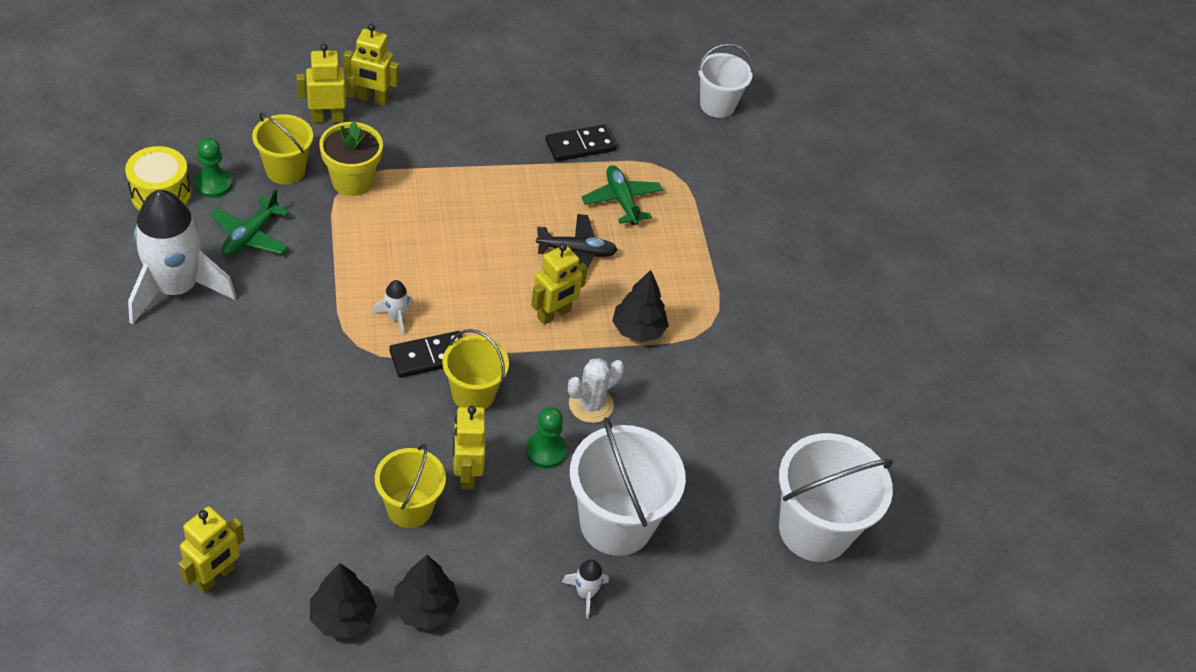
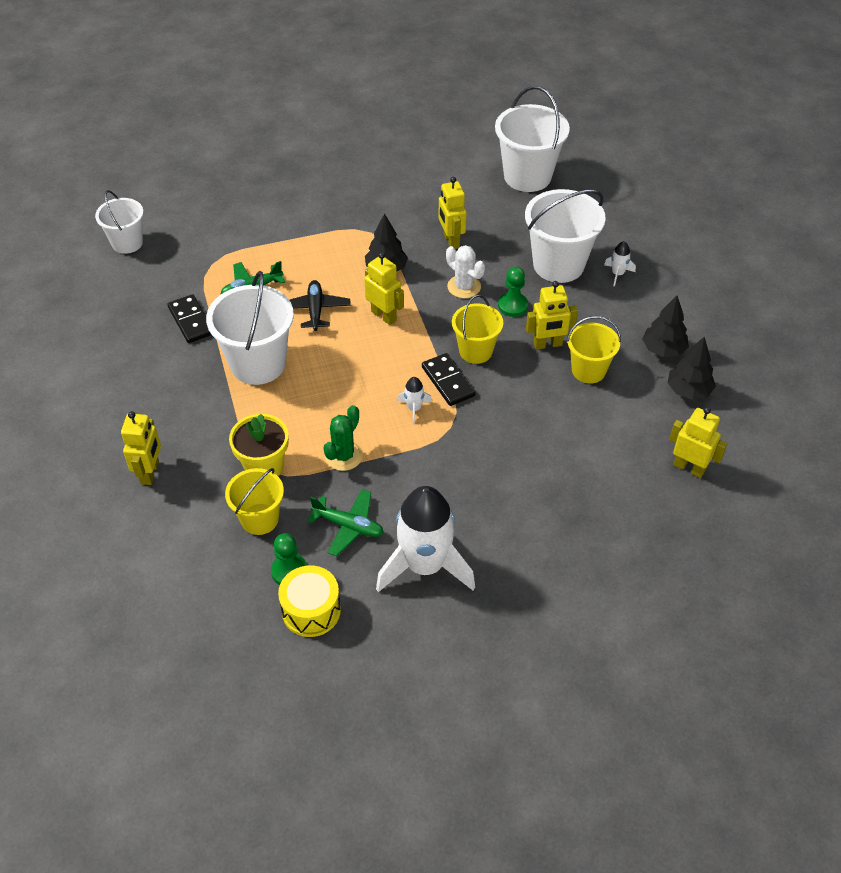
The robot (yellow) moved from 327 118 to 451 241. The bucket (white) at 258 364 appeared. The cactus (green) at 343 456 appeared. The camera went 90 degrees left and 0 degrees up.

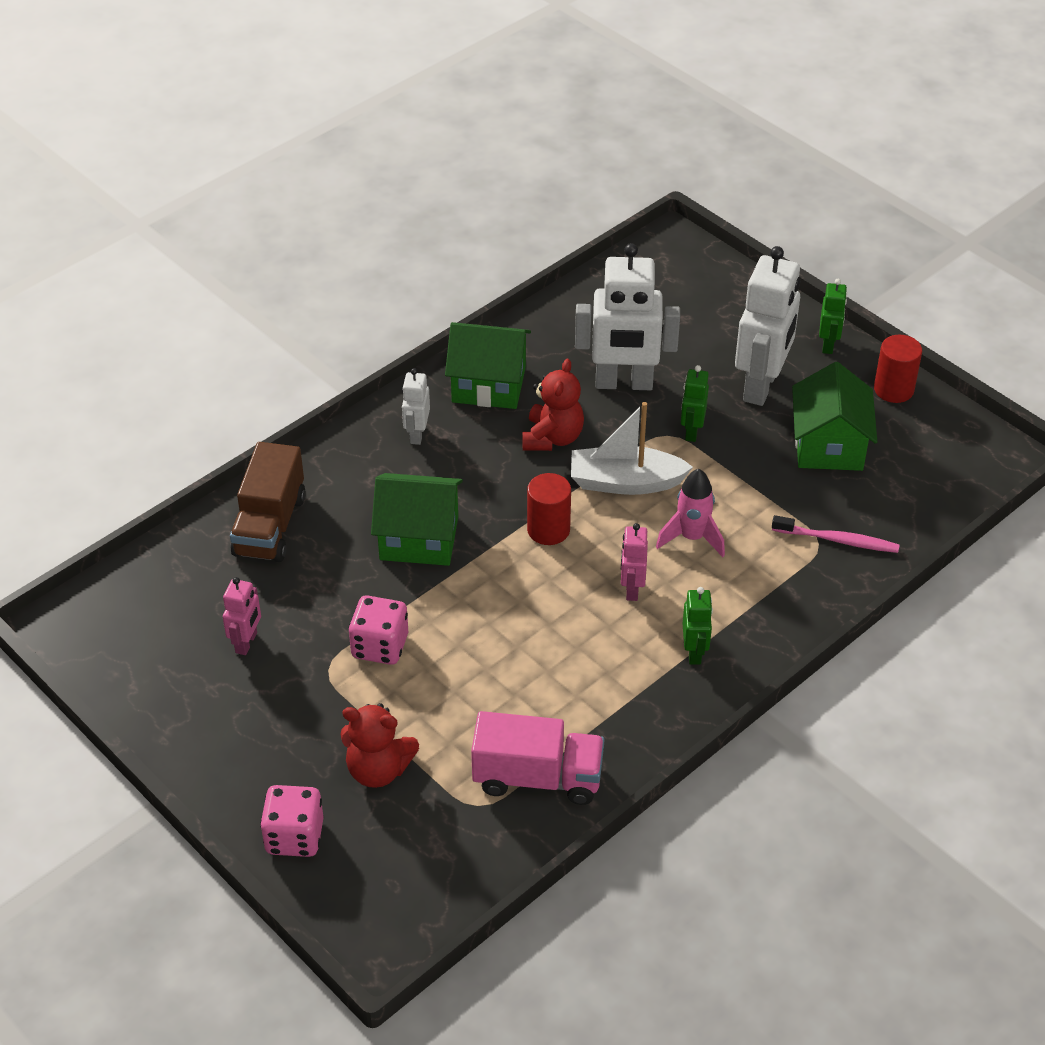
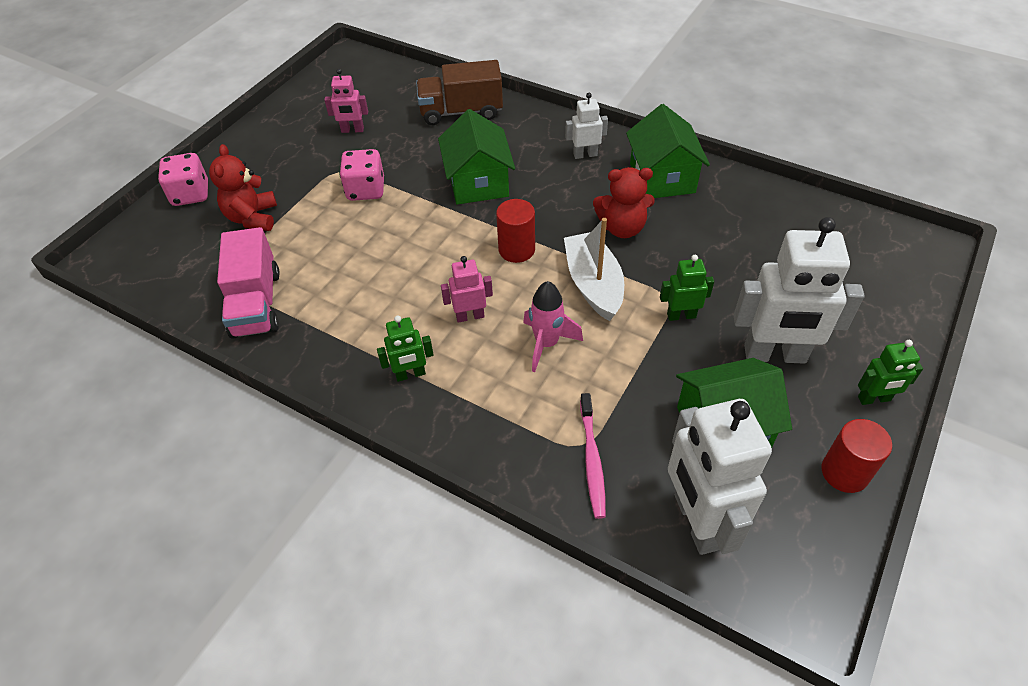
The robot (white) moved from 624 383 to 697 521. The camera went 75 degrees right and 5 degrees up.

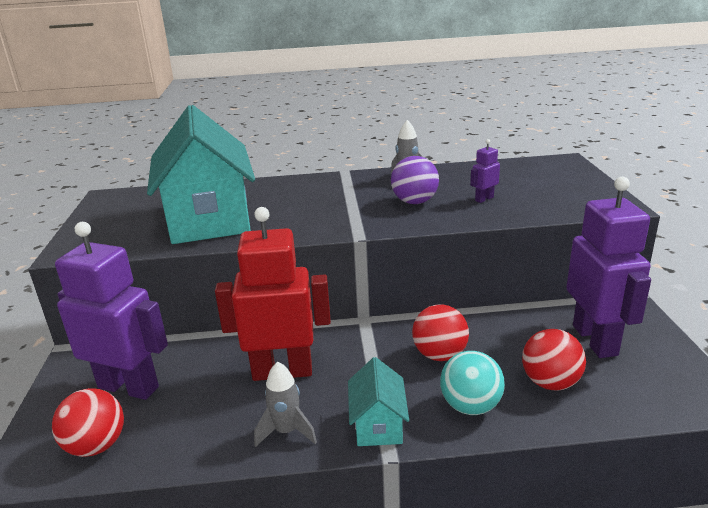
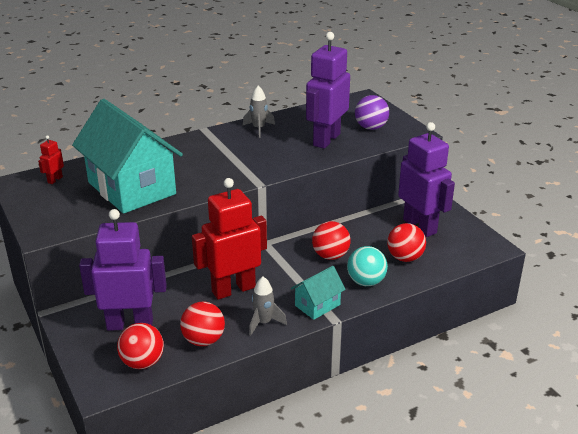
The house (turquoise) at 378 424 turned 75 degrees clockwise. The ball (purple) moved from 414 202 to 371 127. The robot (purple) at 484 199 changed to 2.45 times the size. The robot (red) at 55 180 appeared. The ball (red) at 203 340 appeared. The camera went 25 degrees left and 5 degrees up.

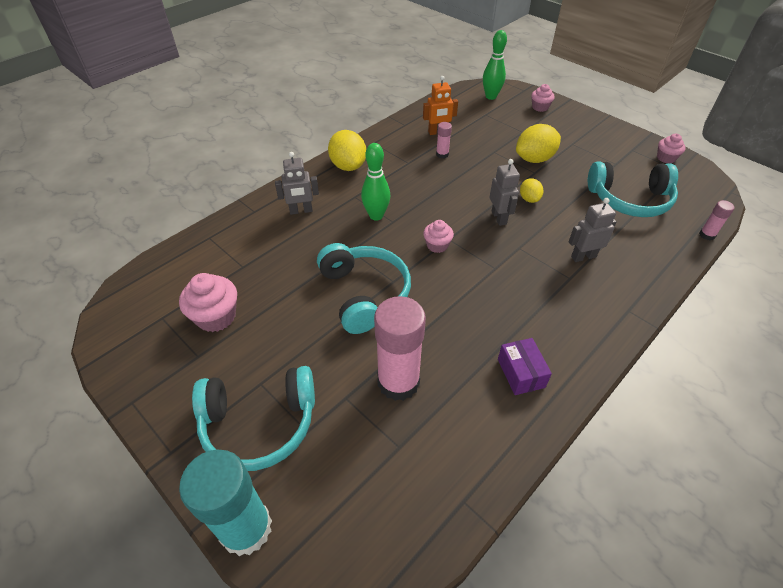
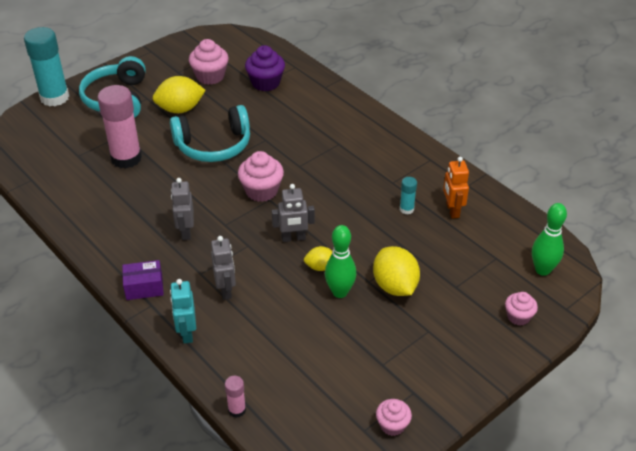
The robot (grey) moved from 301 211 to 185 232. The lemon (yellow) moved from 348 166 to 180 109. The bowling pin (green) moved from 376 216 to 340 292. The cupcake (pink) at 437 245 changed to 1.62 times the size. The glue stick (pink) at 442 154 became the glue stick (turquoise) at 406 209. The box (purple) moved from 521 373 to 144 287. The headphones (turquoise) at 629 200 disappeared. The robot (turquoise) at 187 333 appeared. The cupcake (purple) at 265 83 appeared. The camera went 95 degrees right and 5 degrees down.

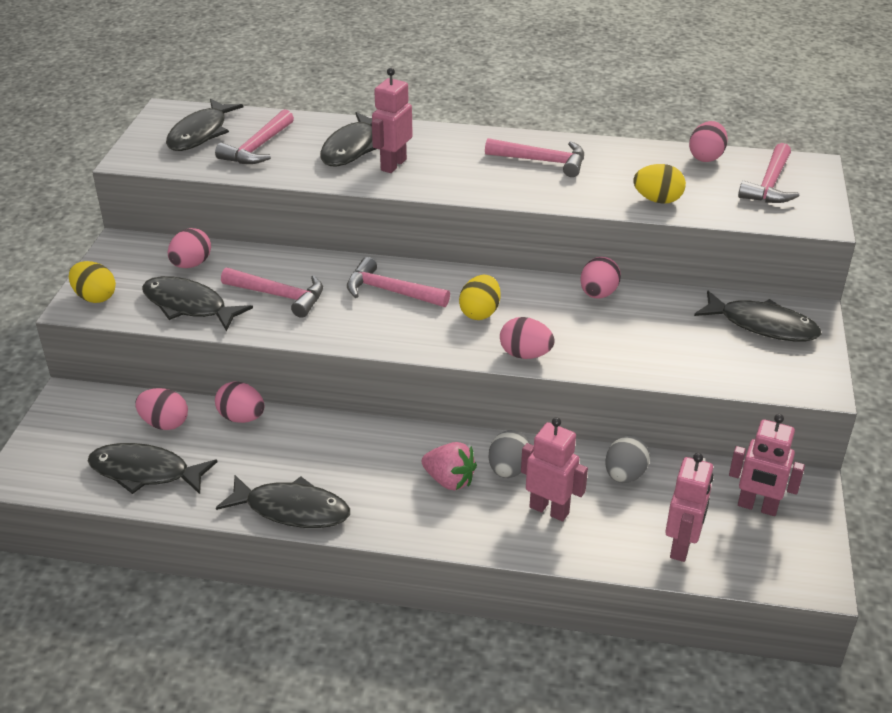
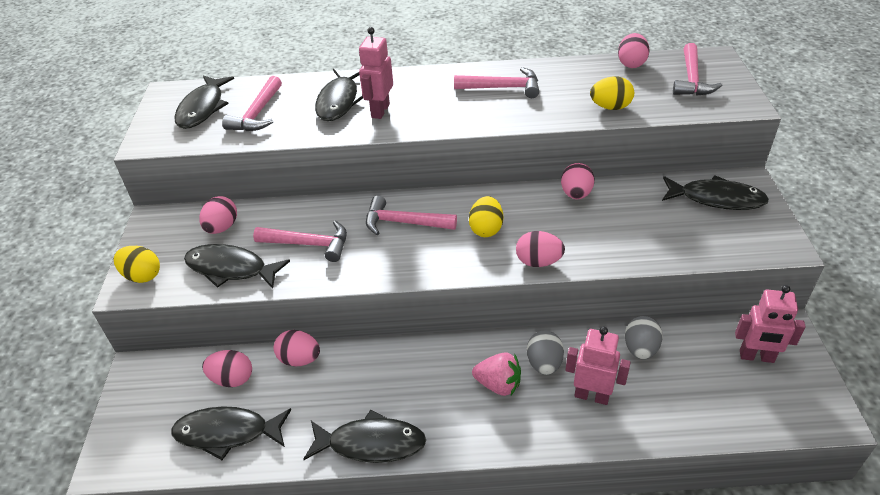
The robot (pink) at 682 546 disappeared. The camera went 10 degrees left and 5 degrees up.

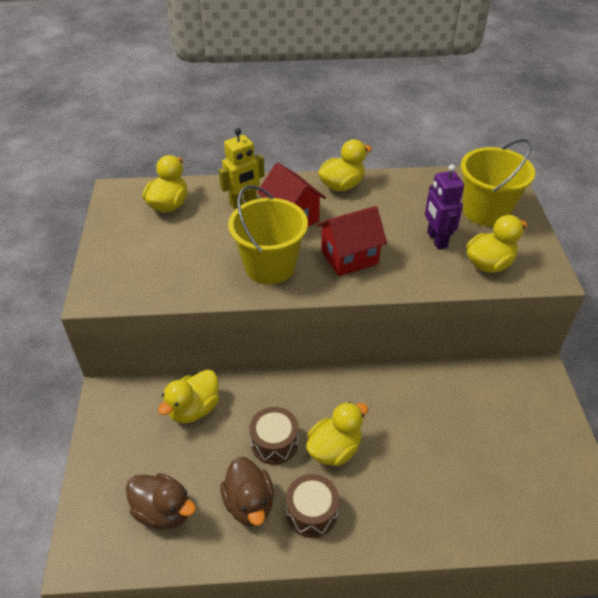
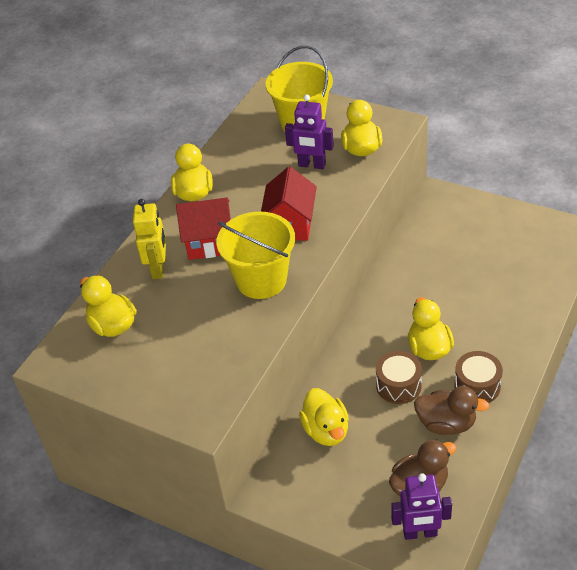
The robot (purple) at 420 533 appeared. The camera went 55 degrees left and 0 degrees up.

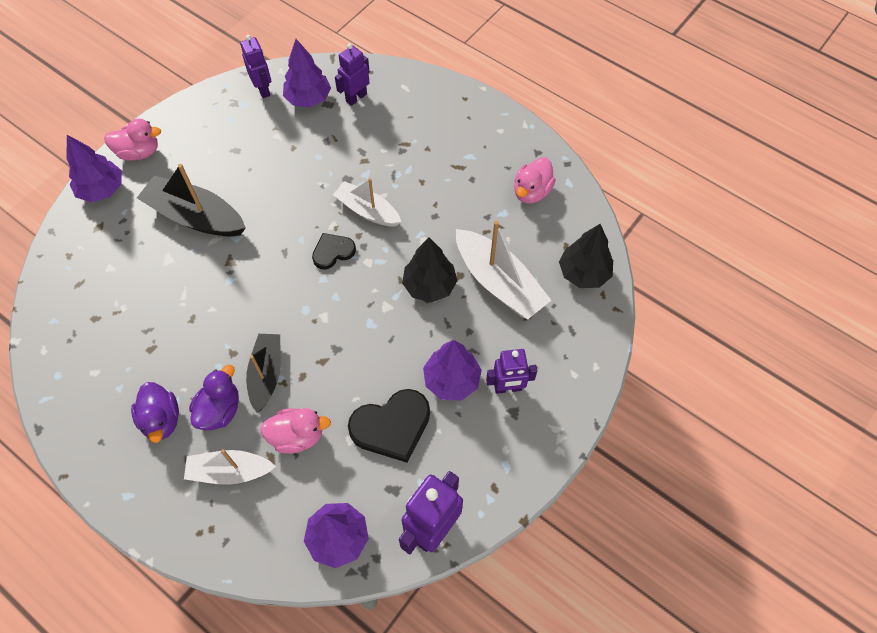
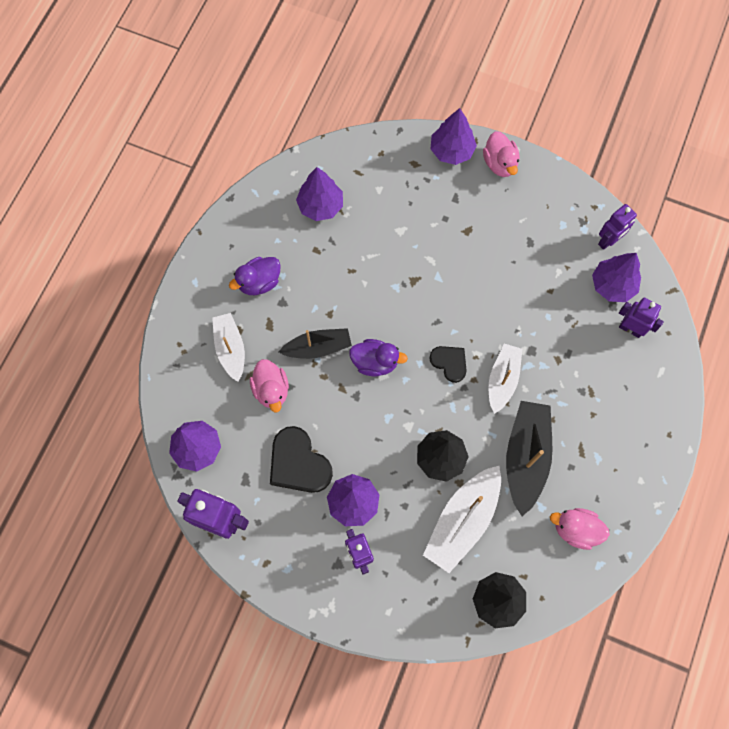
The boat (black) moved from 195 216 to 526 457. The duck (purple) moved from 220 410 to 375 362. The tree (purple) at 320 206 appeared. The camera went 75 degrees right and 10 degrees up.

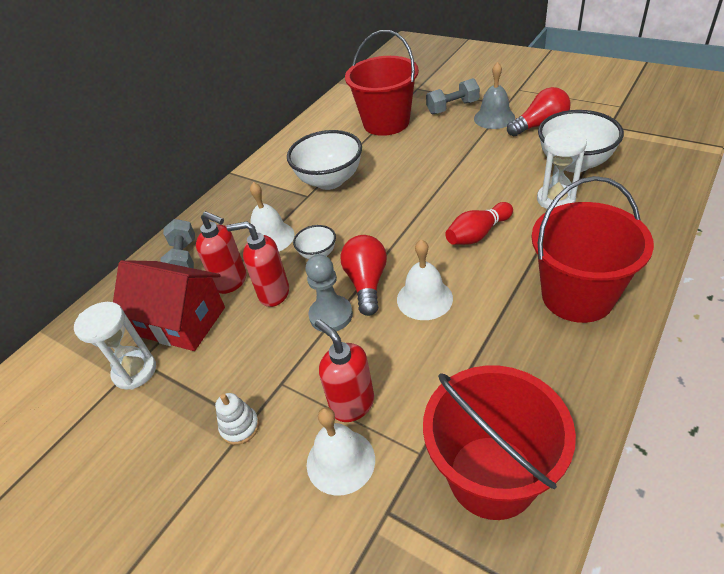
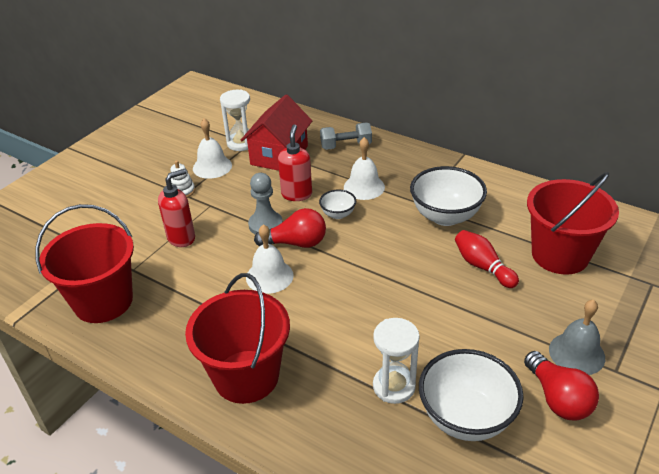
The soap dispenser (red) at 231 281 disappeared. The bell (white) moved from 340 461 to 212 166. The dumbbell (grey) at 452 107 disappeared. The bowling pin (red) moved from 478 234 to 483 267. The camera went 85 degrees right and 5 degrees down.

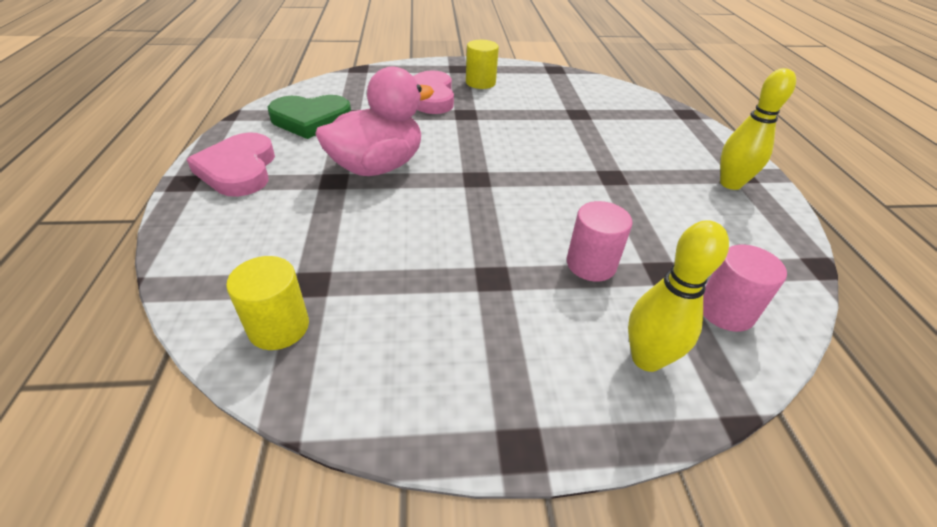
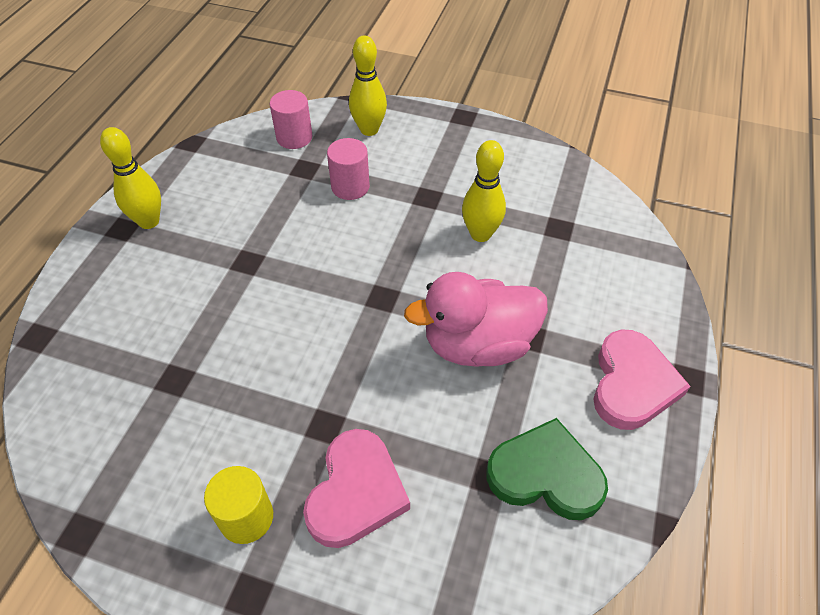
The cylinder (yellow) at 279 327 disappeared. The bowling pin (yellow) at 480 234 appeared. The camera went 155 degrees left and 10 degrees up.

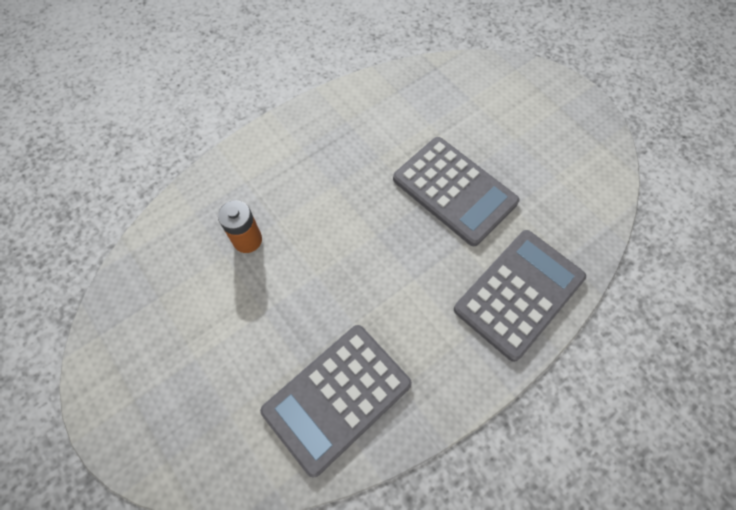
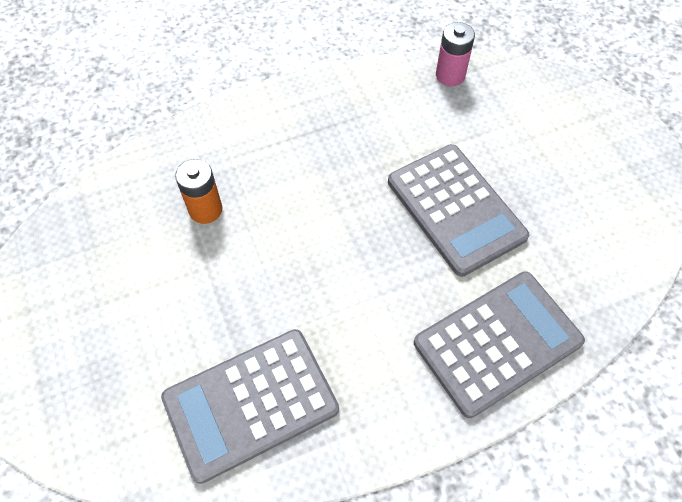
The battery (pink) at 450 75 appeared. The camera went 15 degrees right and 5 degrees down.

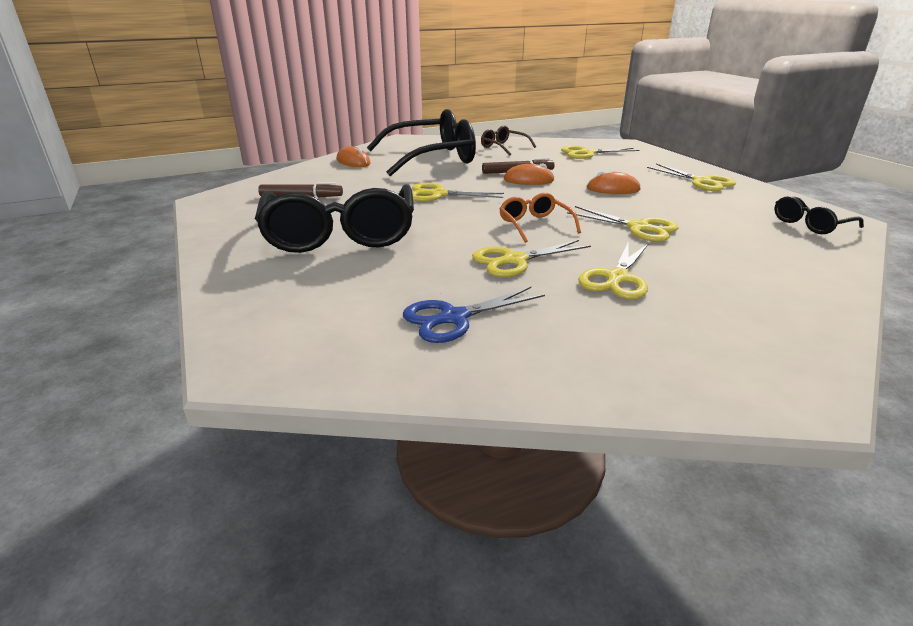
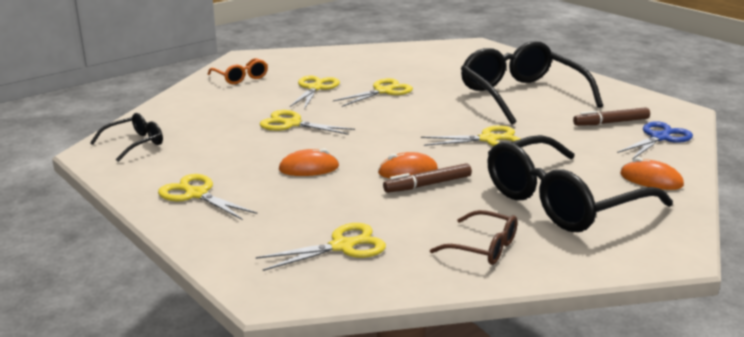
The scissors (blue) moved from 453 318 to 660 137. The glasses (orange) moved from 534 225 to 241 77. The camera went 165 degrees right and 5 degrees down.

